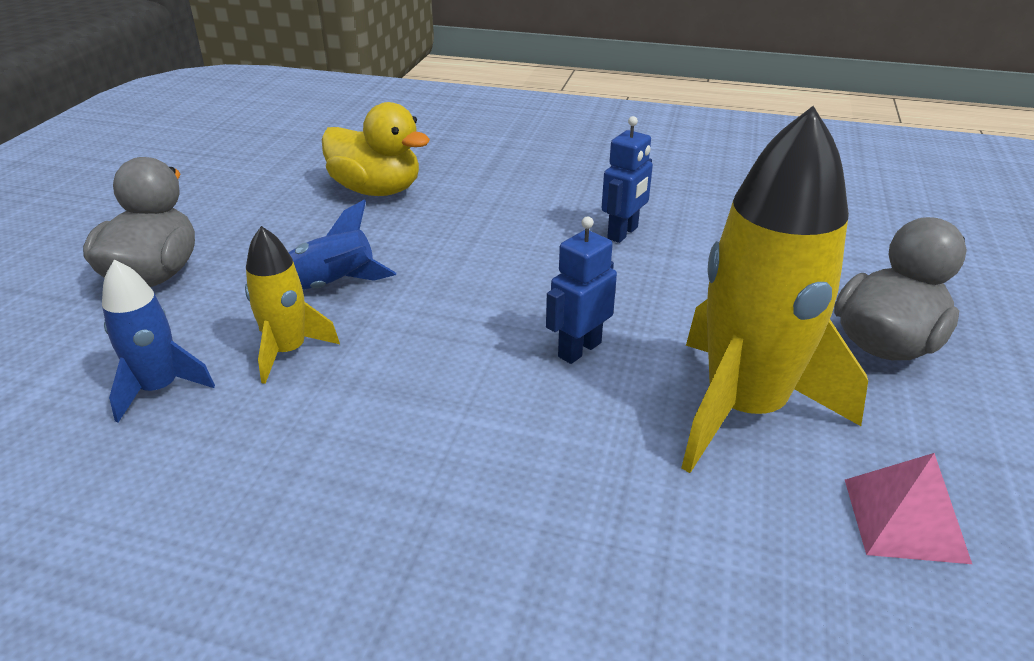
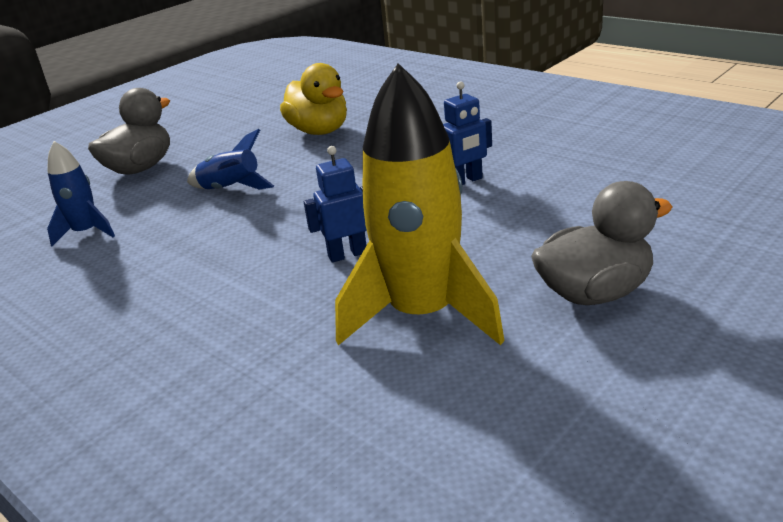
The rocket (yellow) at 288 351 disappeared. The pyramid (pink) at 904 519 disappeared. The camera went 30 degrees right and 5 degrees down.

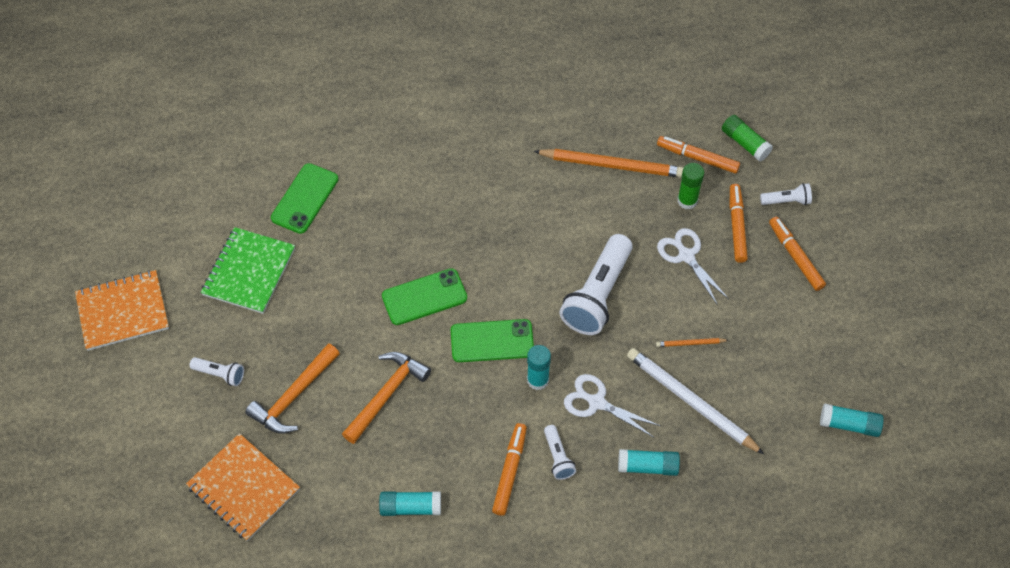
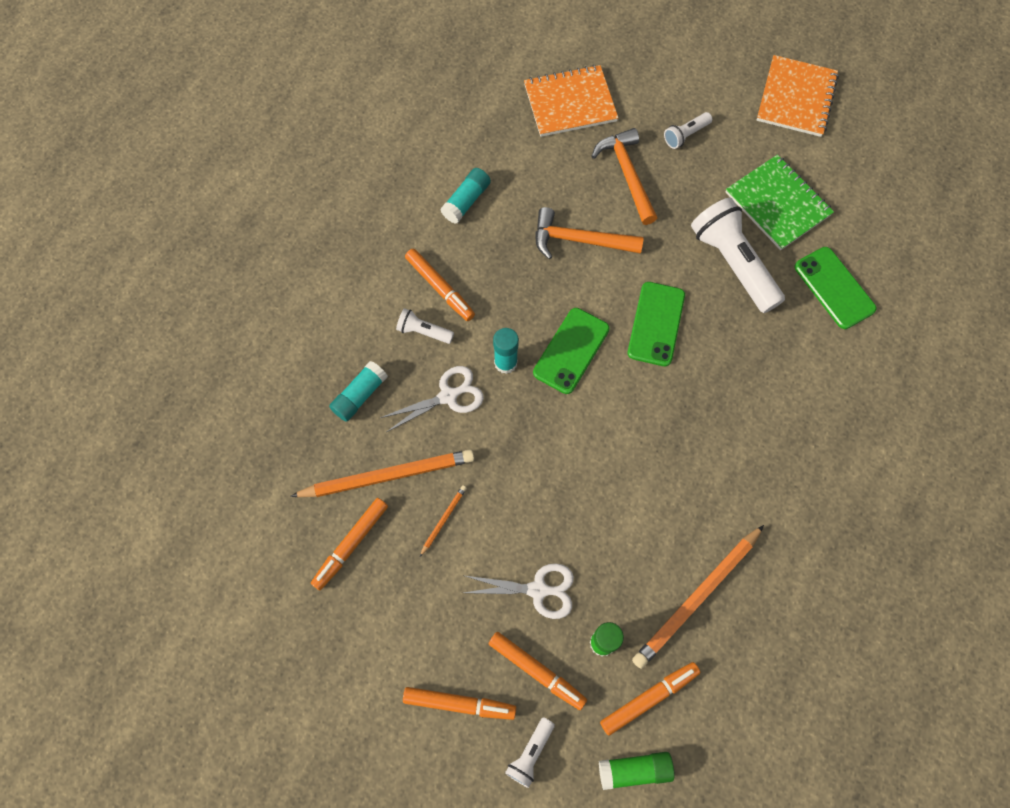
The hammer (orange) at 387 394 turned 120 degrees clockwise. The flashlight (white) moved from 597 295 to 733 263. The pencil (white) at 691 402 became the pencil (orange) at 387 476. The glue stick (turquoise) at 849 425 disappeared. The marker (orange) at 351 545 appeared. The camera went 125 degrees right and 10 degrees up.

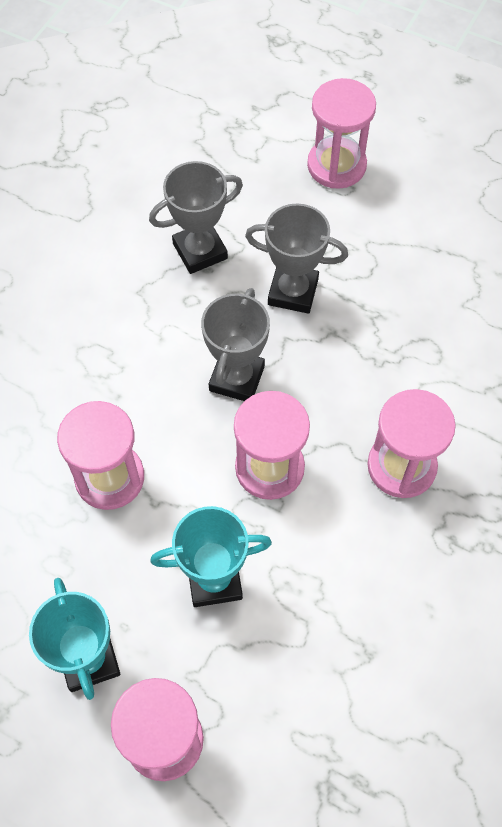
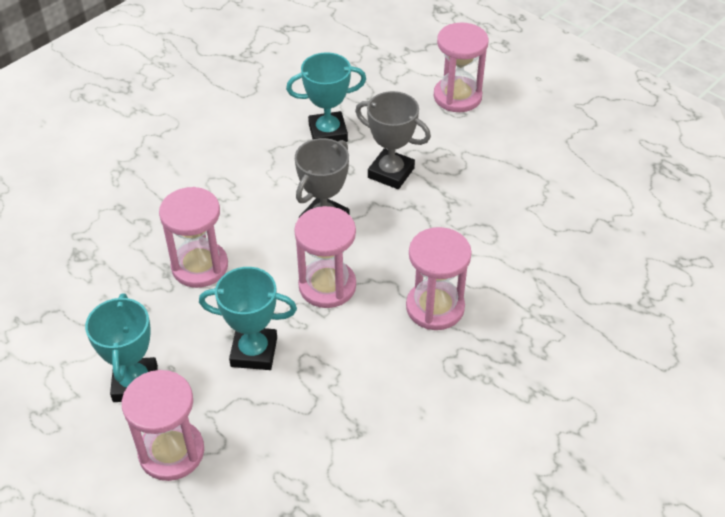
The trophy (grey) at 200 251 became the trophy (turquoise) at 328 133. The camera went 15 degrees right and 15 degrees down.

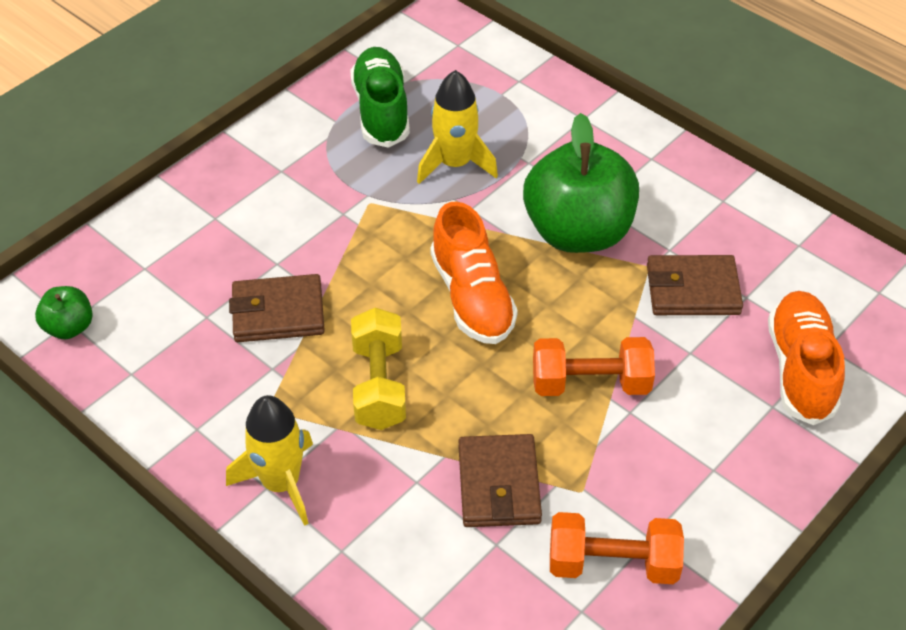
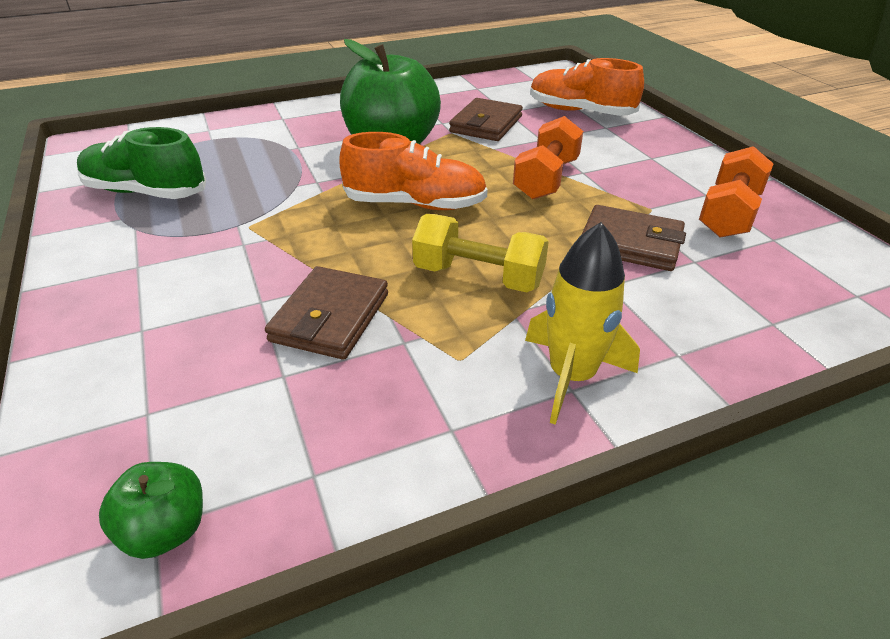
The rocket (yellow) at 455 164 disappeared. The camera went 65 degrees left and 10 degrees down.

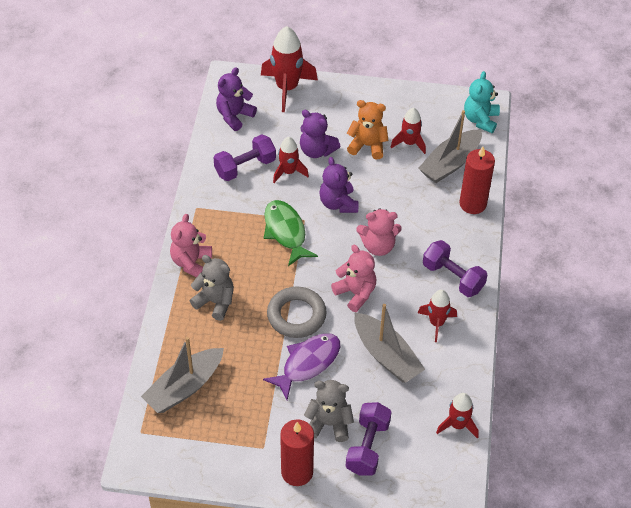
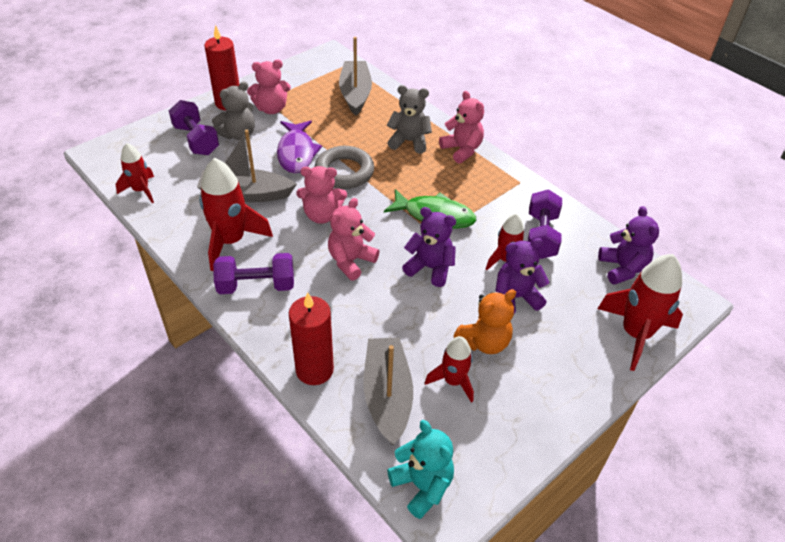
The teddy bear (grey) at 215 302 turned 150 degrees counterclockwise. The rocket (red) at 436 323 changed to 1.68 times the size. The teddy bear (pink) at 271 109 appeared. The camera went 130 degrees right and 5 degrees down.

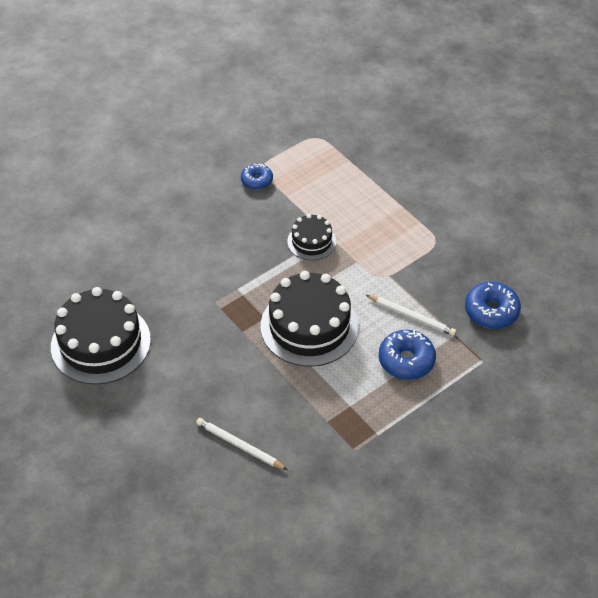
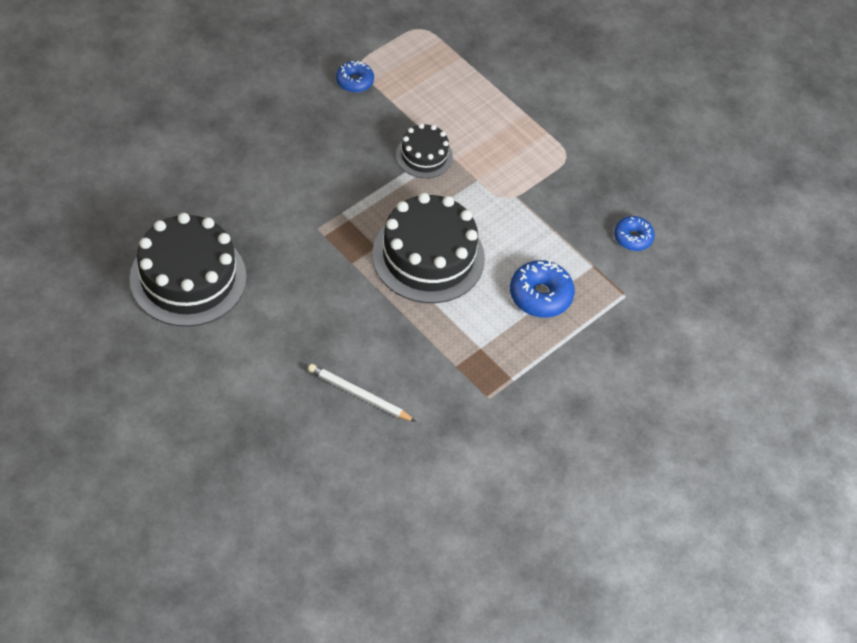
The pencil (white) at 411 316 disappeared. The donut (blue) at 491 311 changed to 0.64 times the size. The camera went 10 degrees left and 5 degrees up.

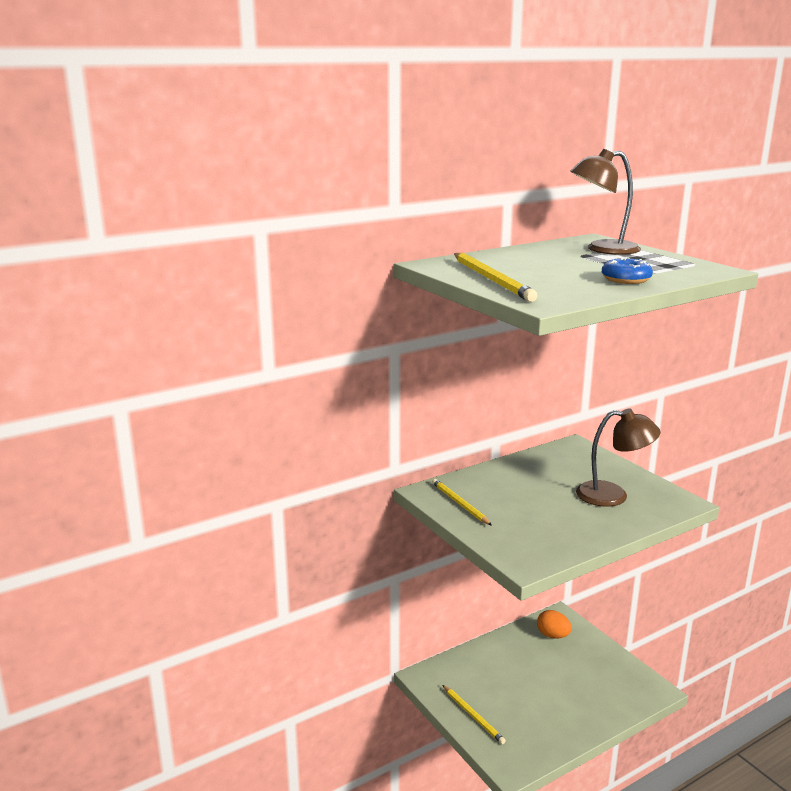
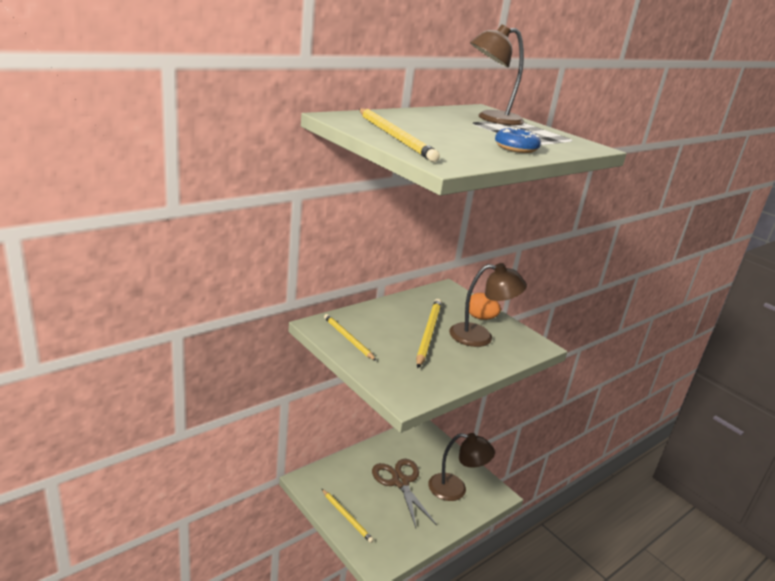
The egg (orange) moved from 553 635 to 480 318. The scissors (brown) at 400 482 appeared. The pencil (yellow) at 428 333 appeared. The lamp (brown) at 455 489 appeared. The camera went 10 degrees left and 5 degrees up.

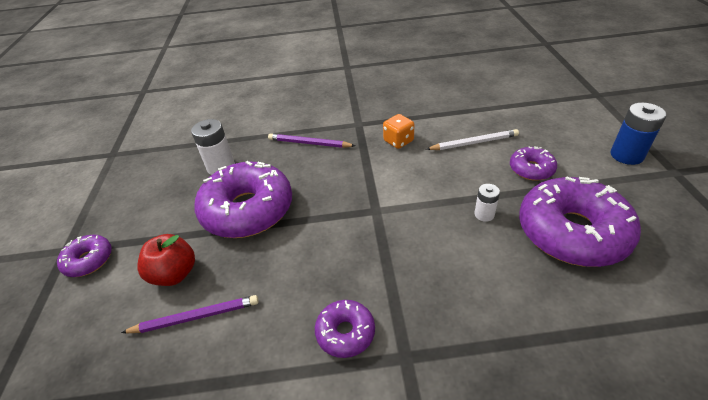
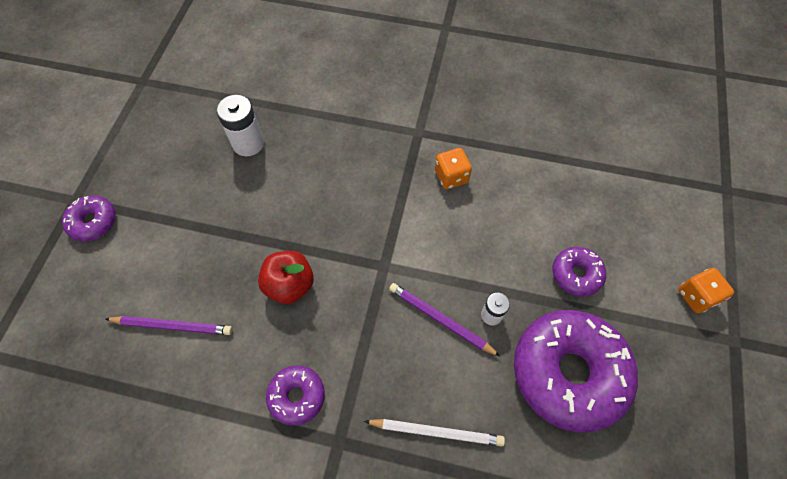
The apple (red) moved from 174 274 to 290 285. The donut (purple) at 248 210 disappeared. The pencil (purple) moved from 309 143 to 441 320. The pencil (white) moved from 474 143 to 436 432. The battery (blue) at 626 155 was replaced by the dice (orange) at 696 296. The camera went 15 degrees right and 20 degrees up.

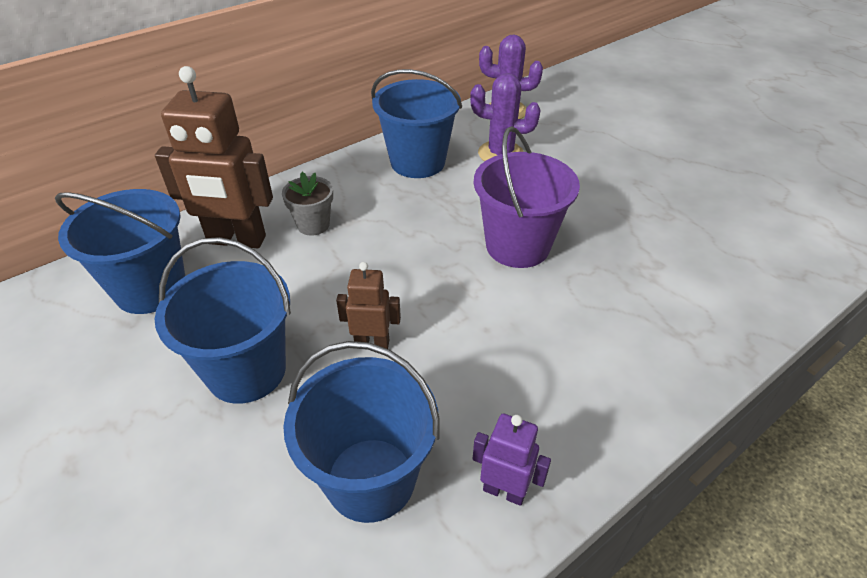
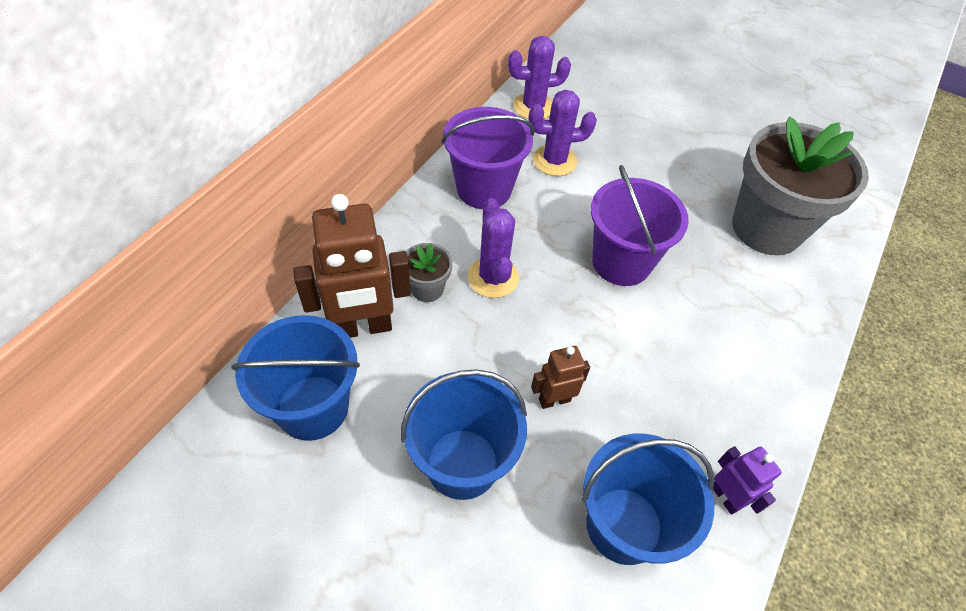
The bucket (blue) at 417 162 became the bucket (purple) at 484 189. The robot (purple) at 504 491 turned 60 degrees clockwise. The cactus (purple) at 493 277 appeared. The flower pot (grey) at 766 228 appeared. The camera went 25 degrees left and 10 degrees up.

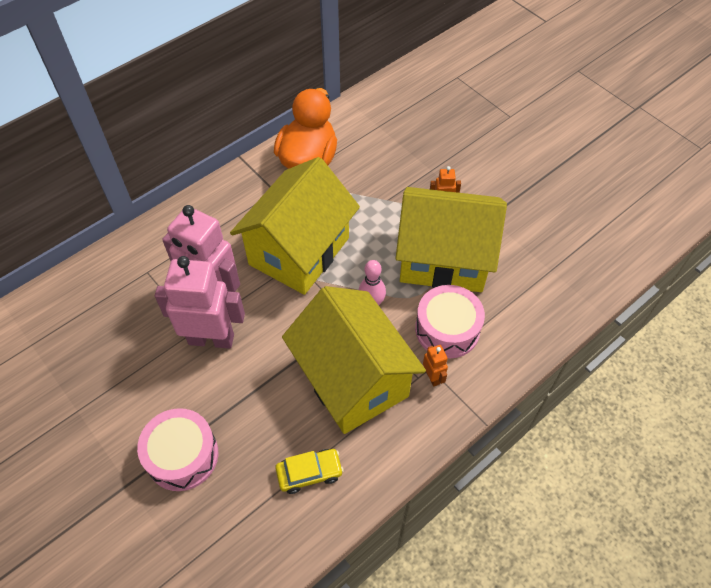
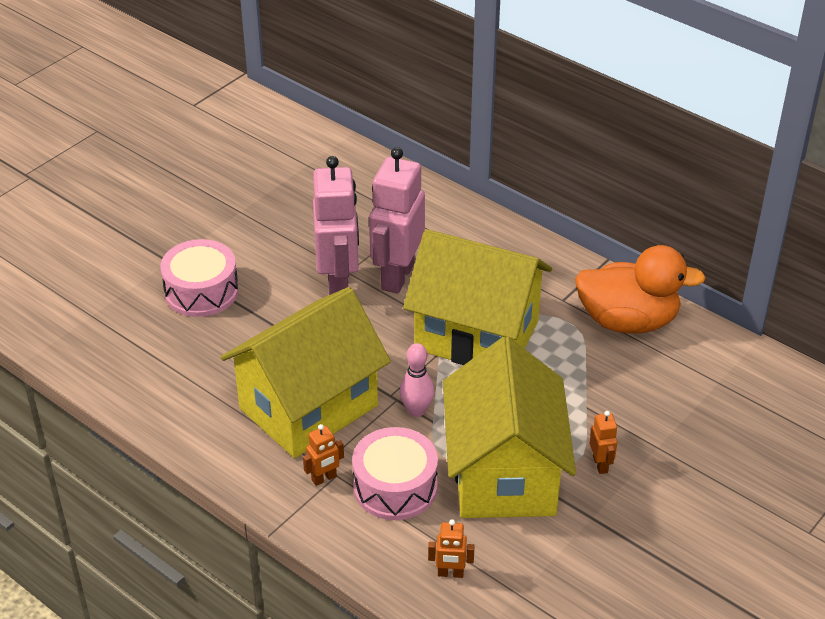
The car (yellow) at 309 473 disappeared. The robot (orange) at 450 573 appeared. The camera went 80 degrees right and 15 degrees down.

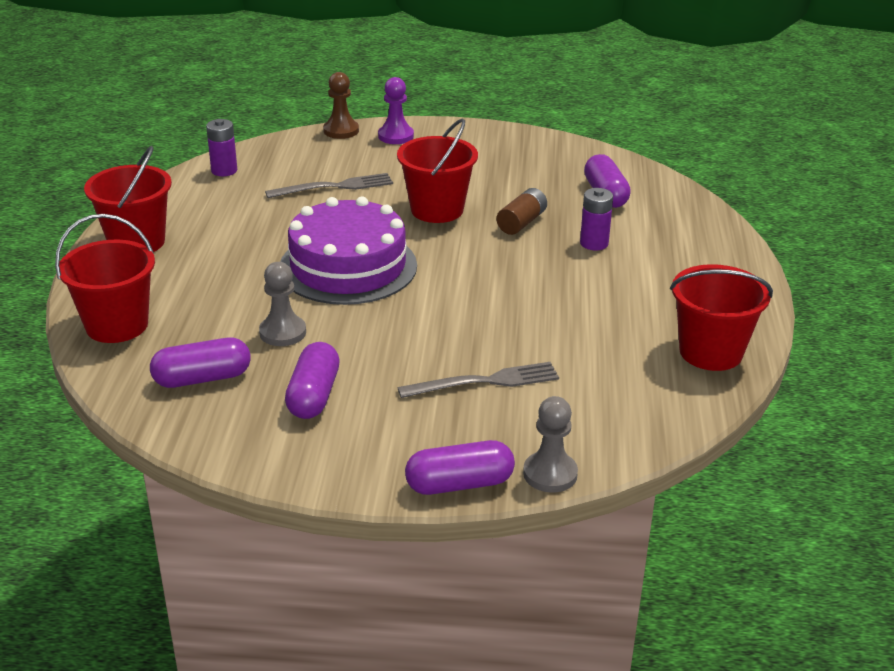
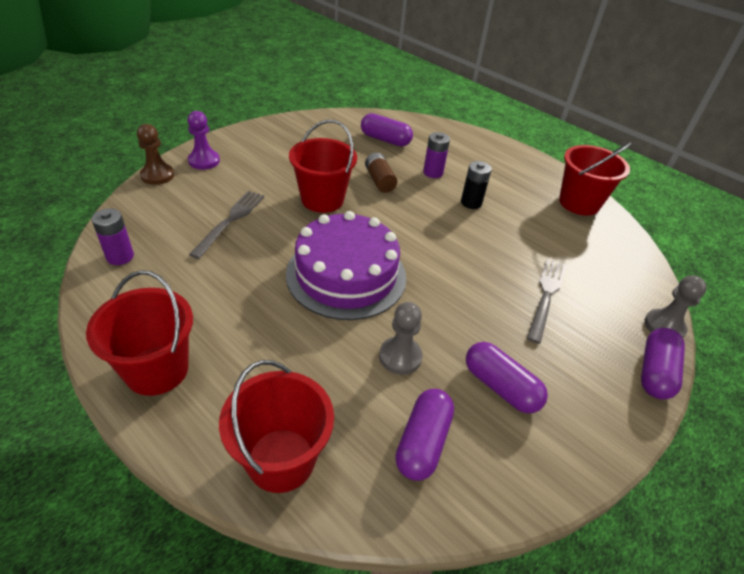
The battery (black) at 471 203 appeared. The camera went 55 degrees left and 10 degrees up.

